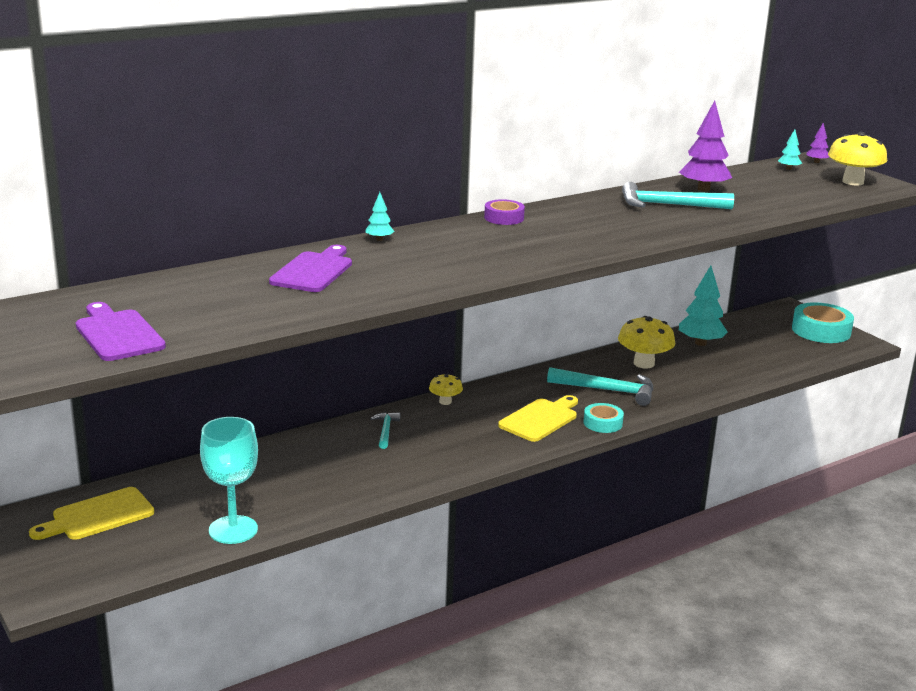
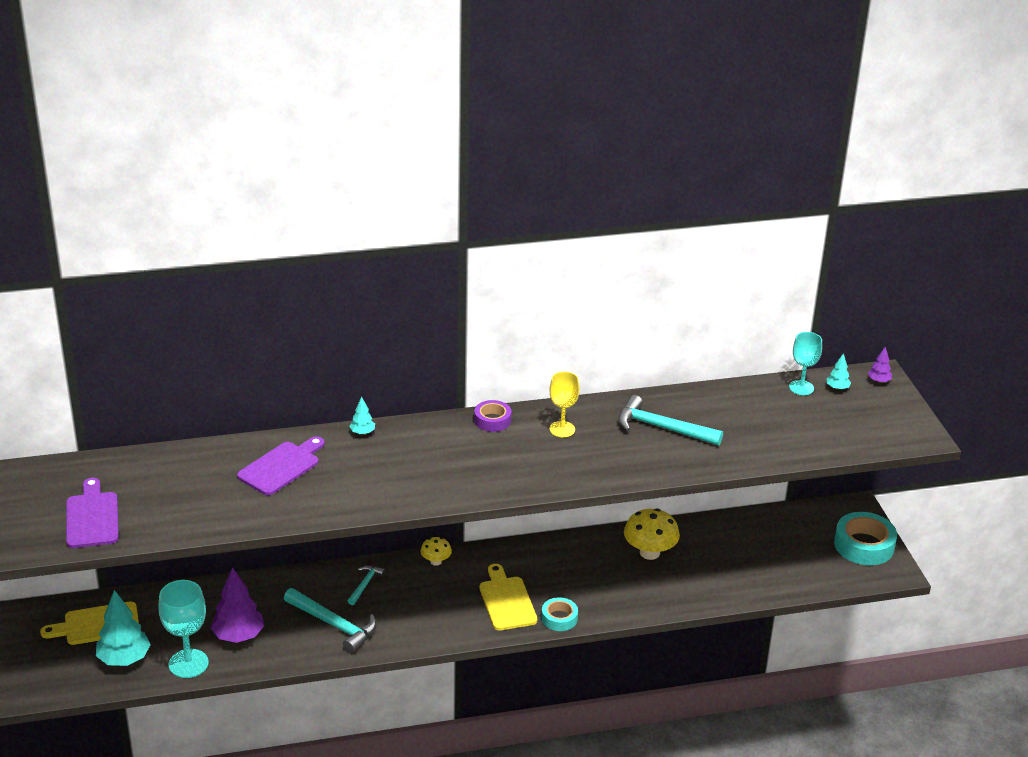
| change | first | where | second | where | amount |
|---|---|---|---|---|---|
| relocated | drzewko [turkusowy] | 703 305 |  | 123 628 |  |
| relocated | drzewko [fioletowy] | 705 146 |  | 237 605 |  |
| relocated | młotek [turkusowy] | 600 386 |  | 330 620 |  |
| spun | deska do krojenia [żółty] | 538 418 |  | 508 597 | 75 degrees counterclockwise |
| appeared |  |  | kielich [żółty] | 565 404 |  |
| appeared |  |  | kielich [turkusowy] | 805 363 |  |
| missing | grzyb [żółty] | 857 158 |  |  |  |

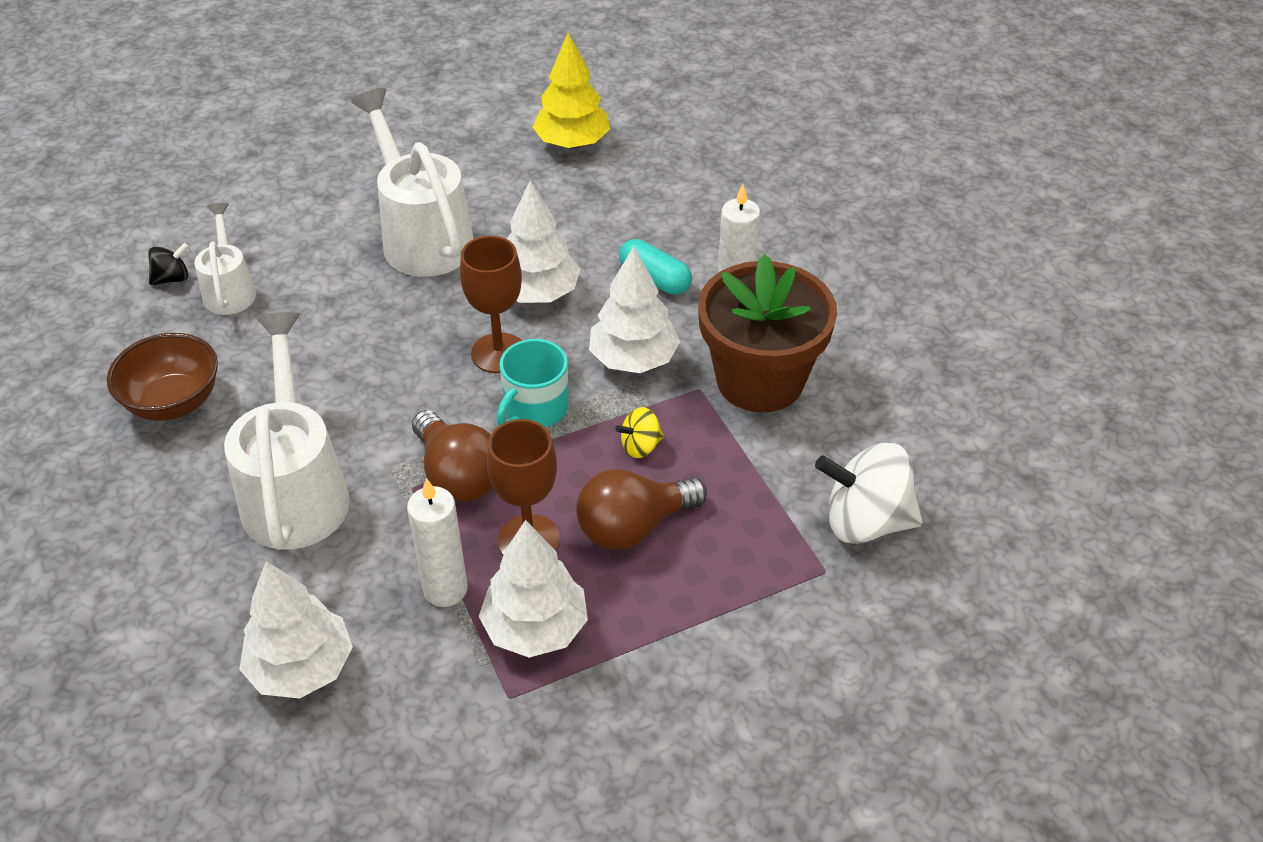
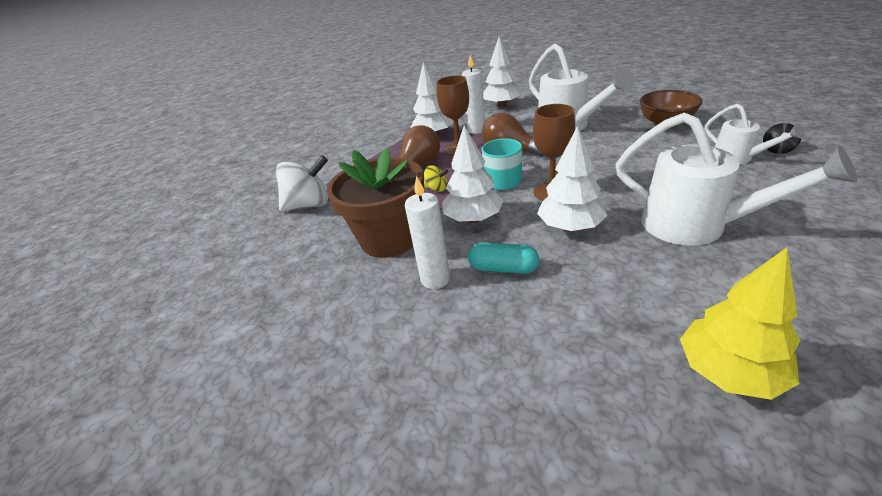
| change | first | where | second | where | amount |
|---|---|---|---|---|---|
| spun | bączek [żółty] | 639 432 |  | 436 178 | 75 degrees clockwise |

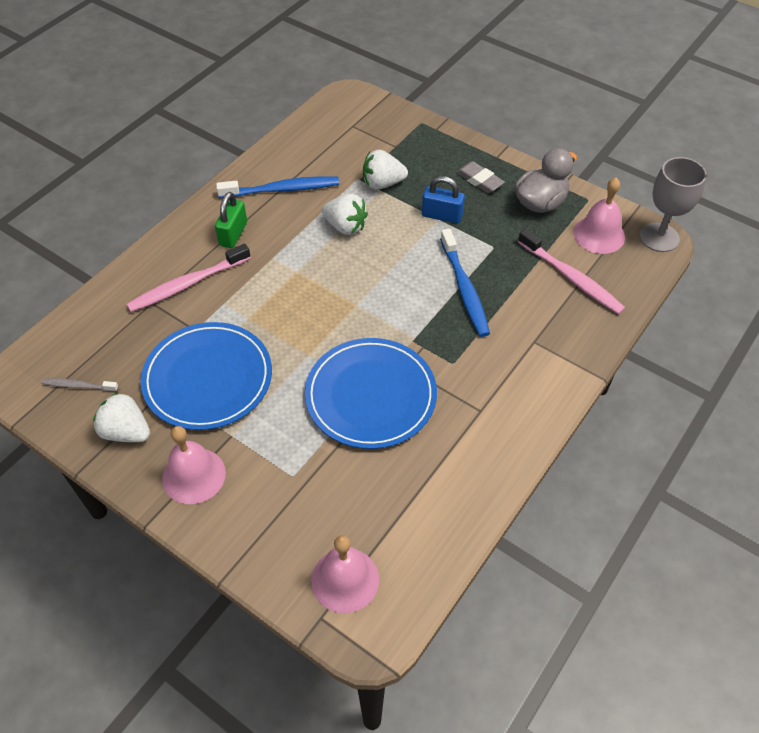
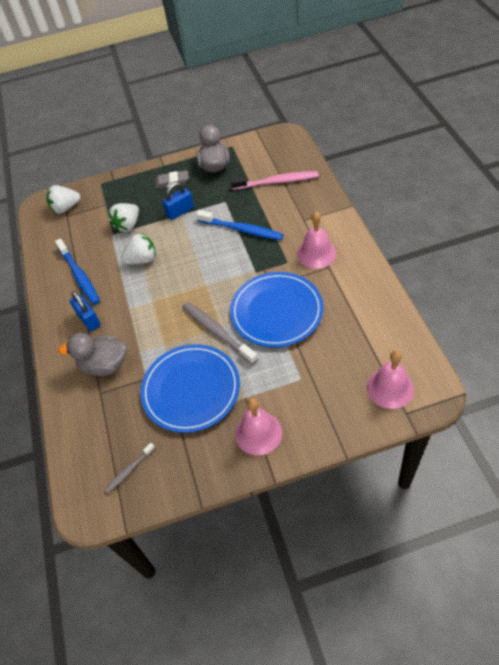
| change | first | where | second | where | amount |
|---|---|---|---|---|---|
| relocated | truskawka [biały] | 121 417 |  | 63 199 |  |
| spun | szczoteczka do zębów [niebieski] | 277 187 |  | 77 272 | 120 degrees clockwise |
| exchanged | szczoteczka do zębów [różowy] | 189 277 | kaczka [szary] | 92 354 |  |
| colour | kłódka [zielony] | 231 220 | kłódka [niebieski] | 85 311 |  |
| appeared |  |  | szczoteczka do zębów [szary] | 220 333 |  |
| relocated | dzwonek [różowy] | 599 216 |  | 316 239 |  |
| missing | kielich [szary] | 673 204 |  |  |  |

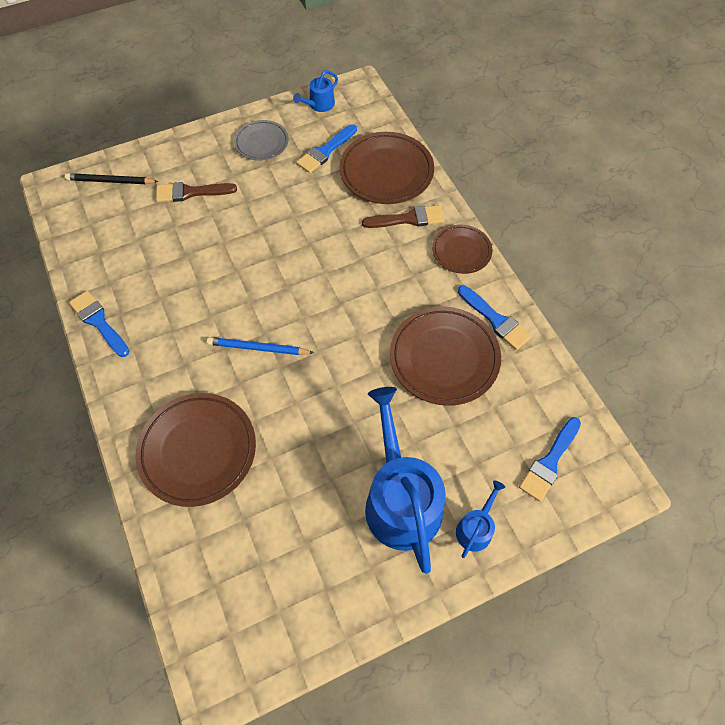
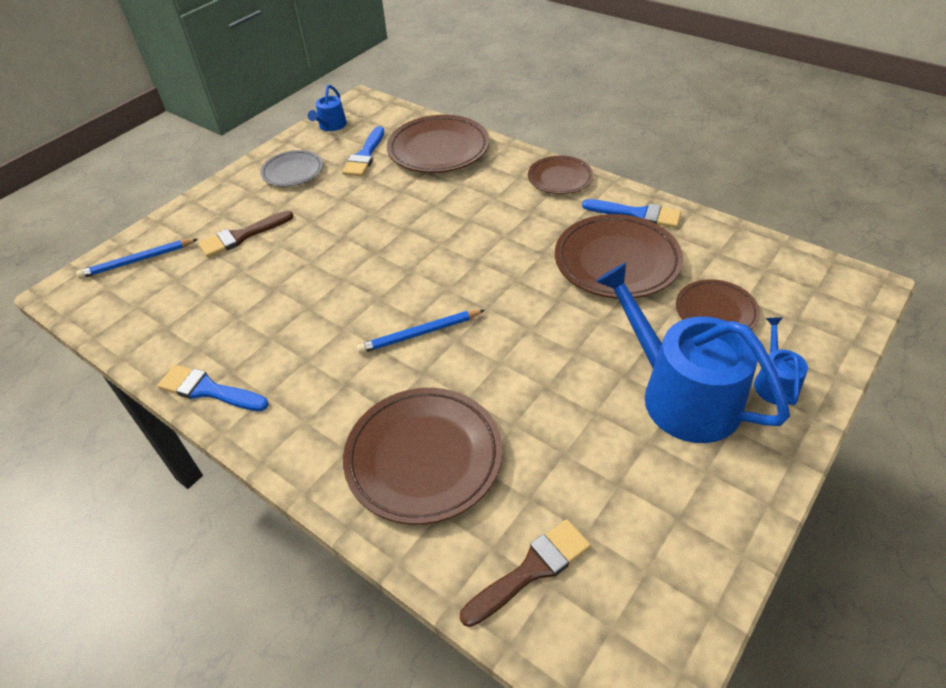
| change | first | where | second | where | amount |
|---|---|---|---|---|---|
| colour | ołówek [czarny] | 112 178 | ołówek [niebieski] | 137 259 |  |
| relocated | pędzel [brązowy] | 403 216 |  | 525 573 |  |
| appeared |  |  | talerz [brązowy] | 718 304 |  |
| missing | pędzel [niebieski] | 550 459 |  |  |  |

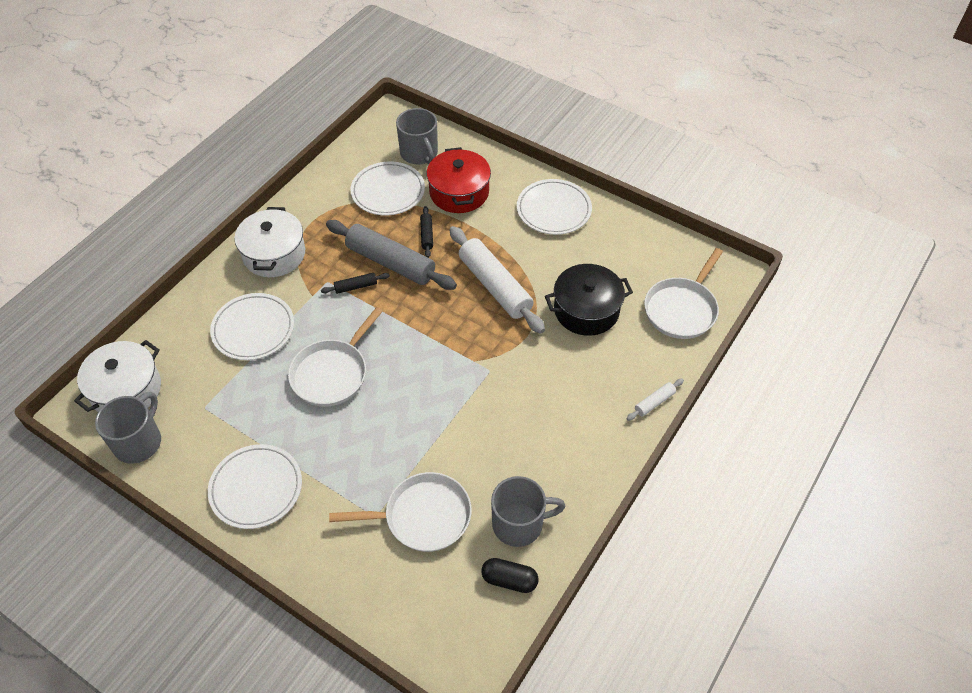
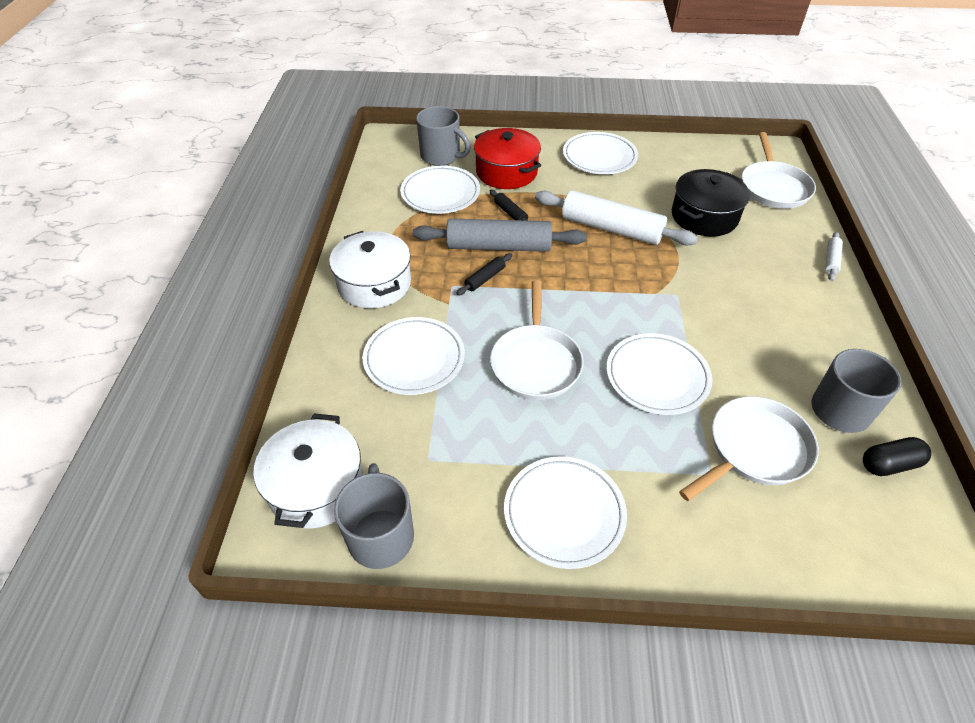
| change | first | where | second | where | amount |
|---|---|---|---|---|---|
| appeared |  |  | talerz [biały] | 659 374 |  |

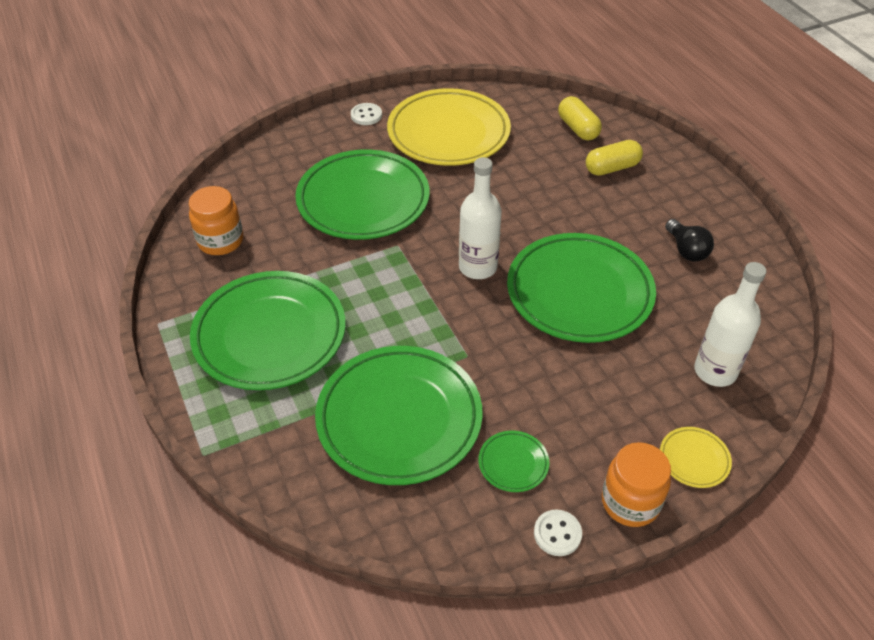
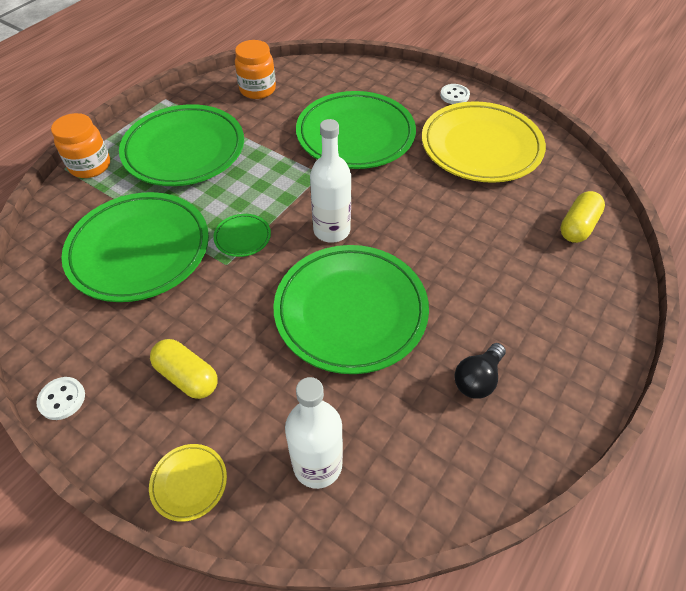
| change | first | where | second | where | amount |
|---|---|---|---|---|---|
| relocated | słoik [pomarańczowy] | 636 484 |  | 80 145 |  |
| relocated | kapsułka [żółty] | 614 158 |  | 184 369 |  |
| relocated | talerz [zielony] | 514 461 |  | 242 235 |  |

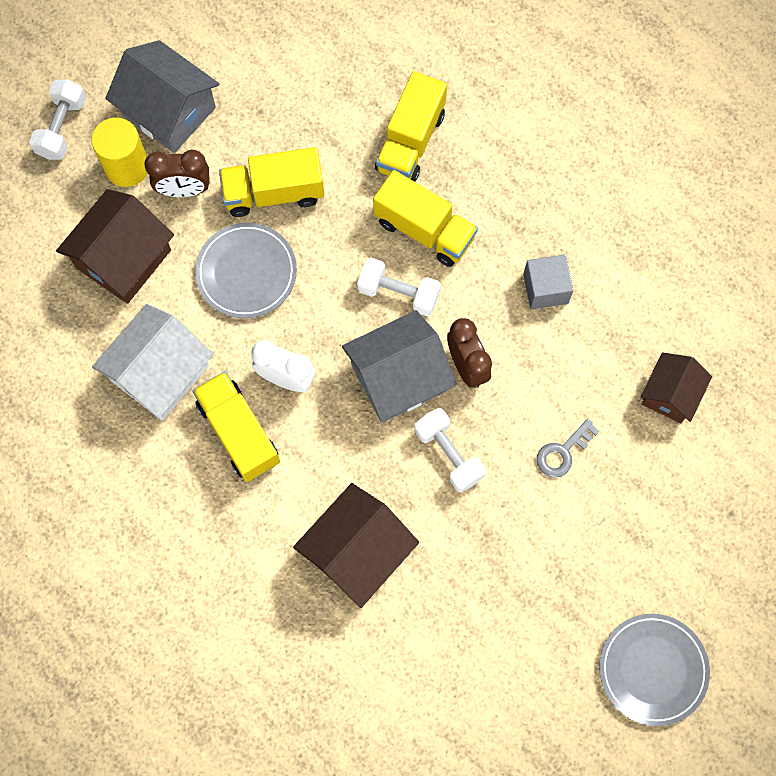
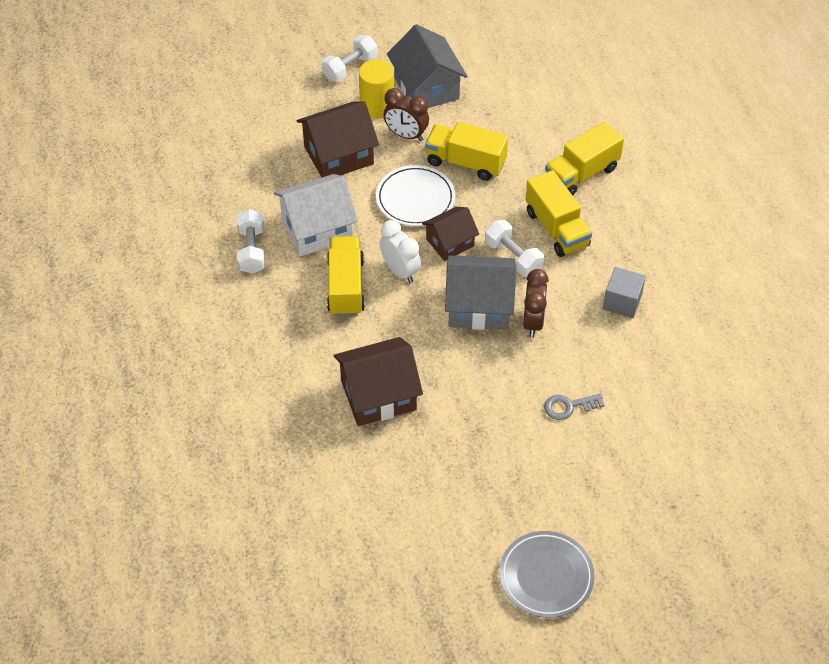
| change | first | where | second | where | amount |
|---|---|---|---|---|---|
| relocated | hantel [biały] | 450 450 |  | 251 241 |  |
| colour | talerz [szary] | 246 271 | talerz [biały] | 415 195 |  |
| relocated | domek [brązowy] | 676 387 |  | 450 234 |  |

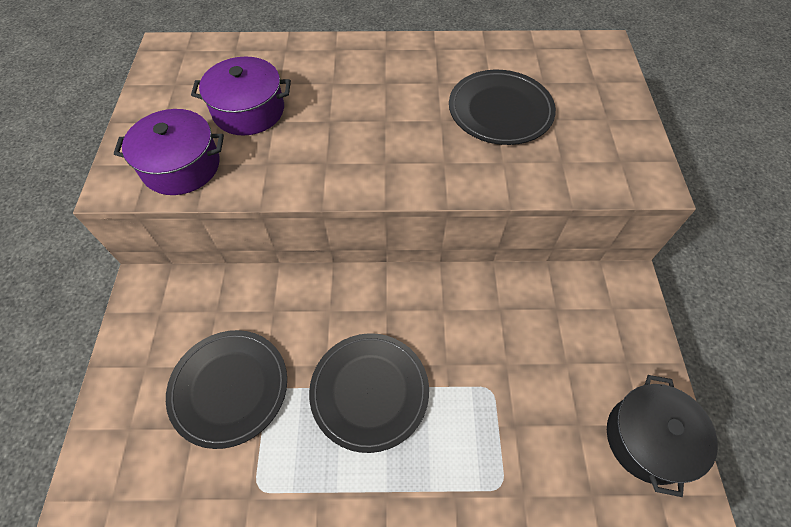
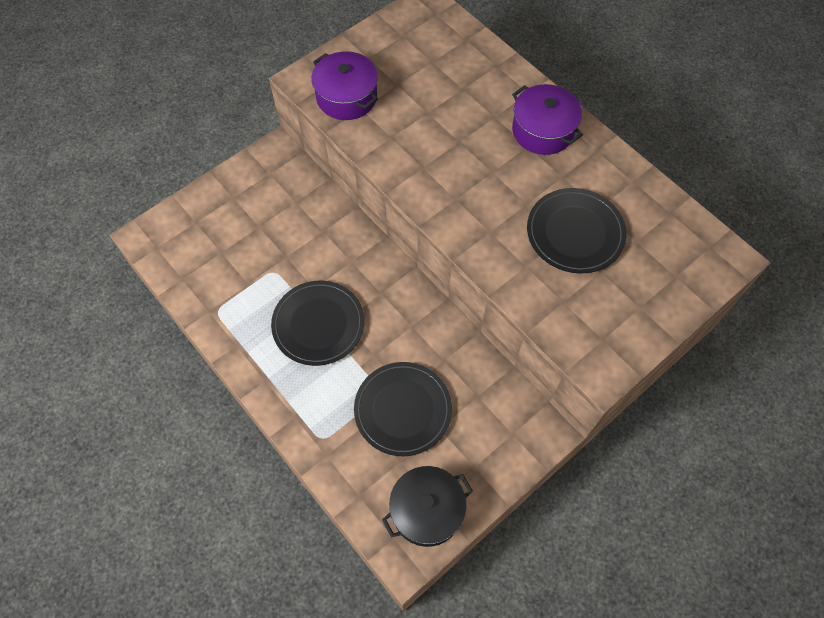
| change | first | where | second | where | amount |
|---|---|---|---|---|---|
| relocated | talerz [czarny] | 226 389 |  | 403 409 |  |
| relocated | garnek [fioletowy] | 241 96 |  | 547 119 |  |

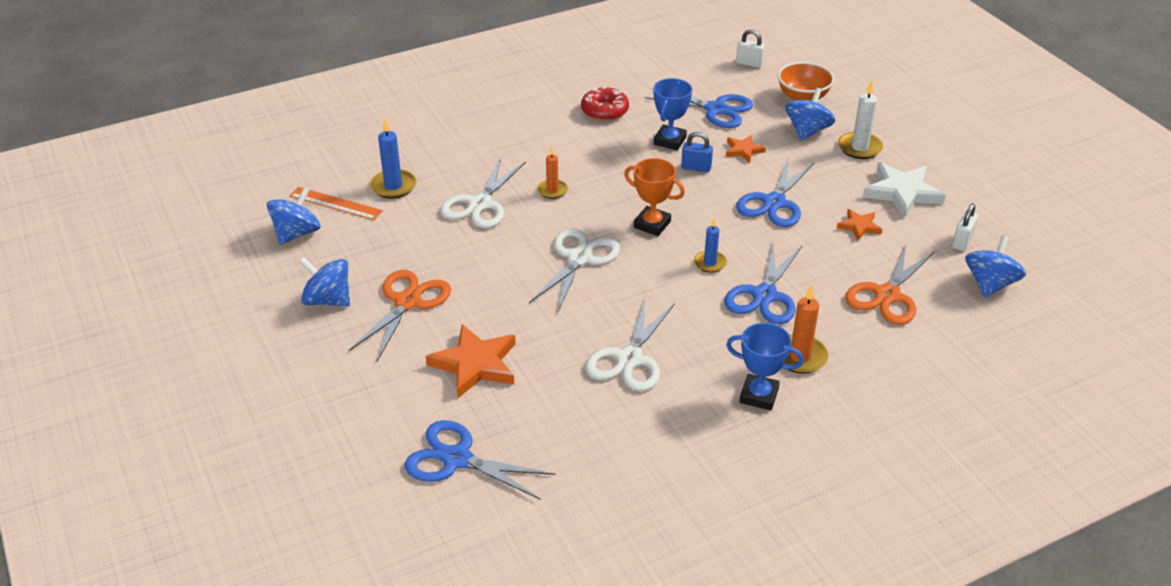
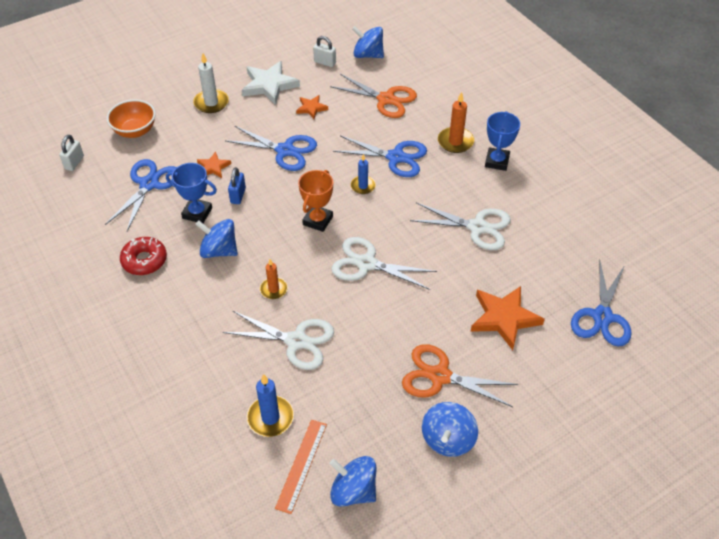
| change | first | where | second | where | amount |
|---|---|---|---|---|---|
| relocated | bączek [niebieski] | 810 114 |  | 216 238 |  |

